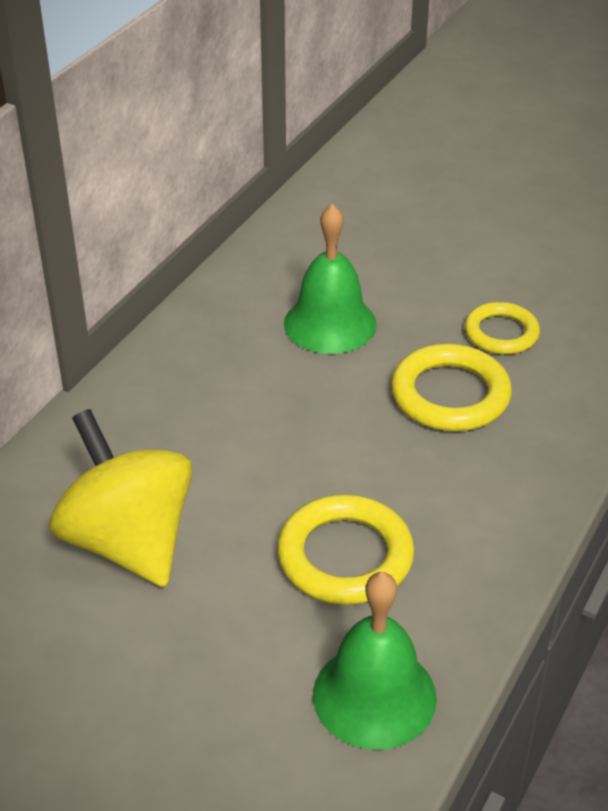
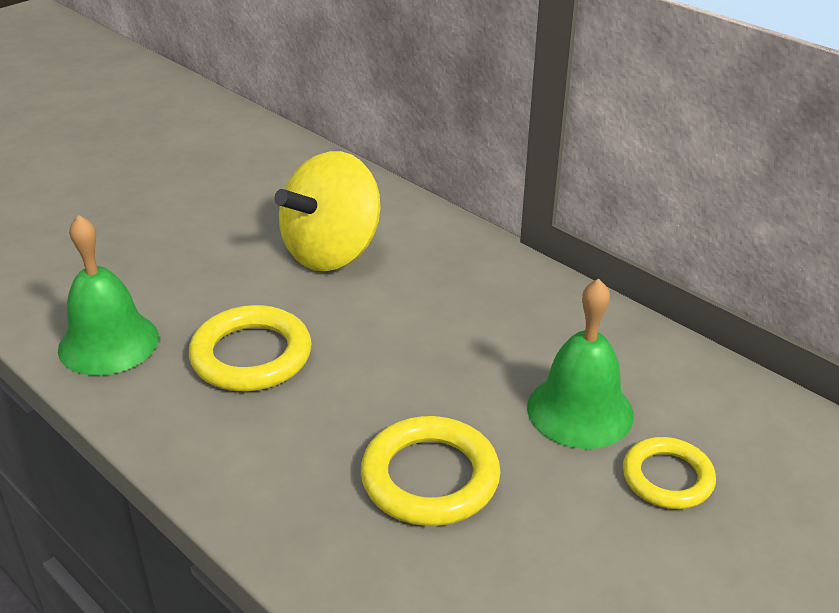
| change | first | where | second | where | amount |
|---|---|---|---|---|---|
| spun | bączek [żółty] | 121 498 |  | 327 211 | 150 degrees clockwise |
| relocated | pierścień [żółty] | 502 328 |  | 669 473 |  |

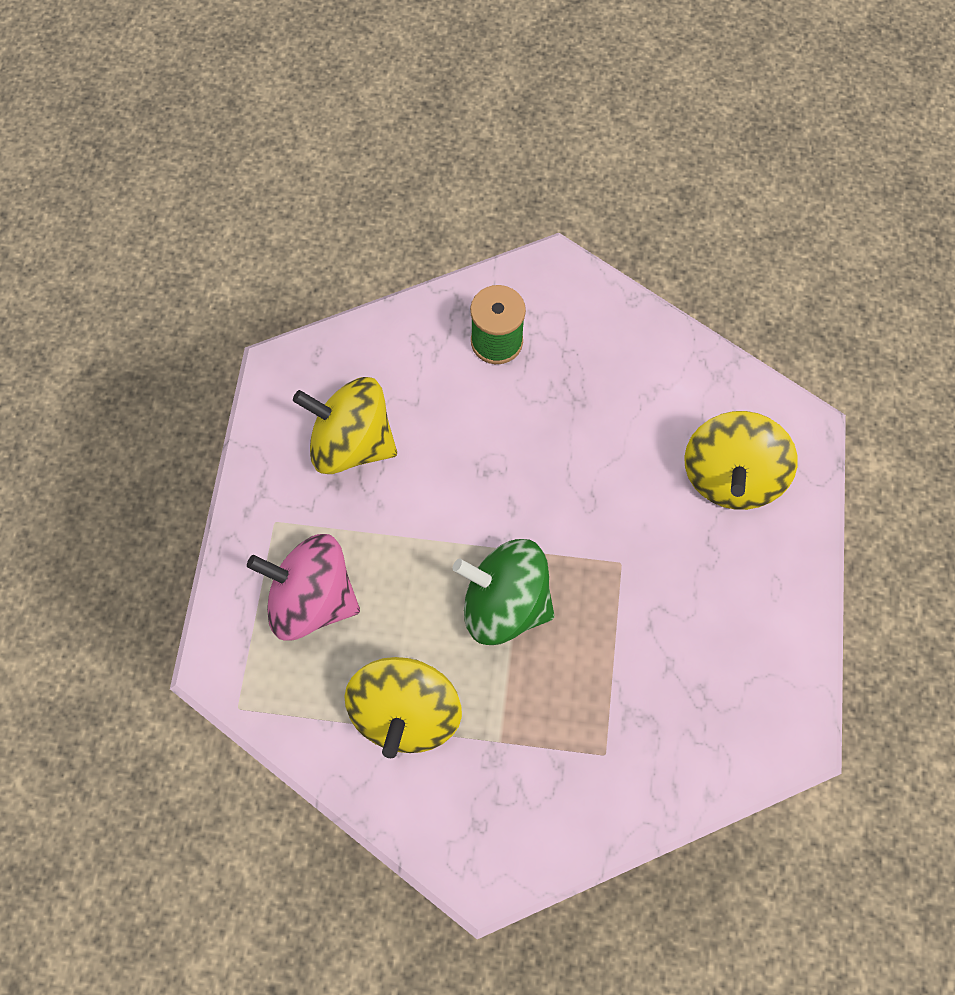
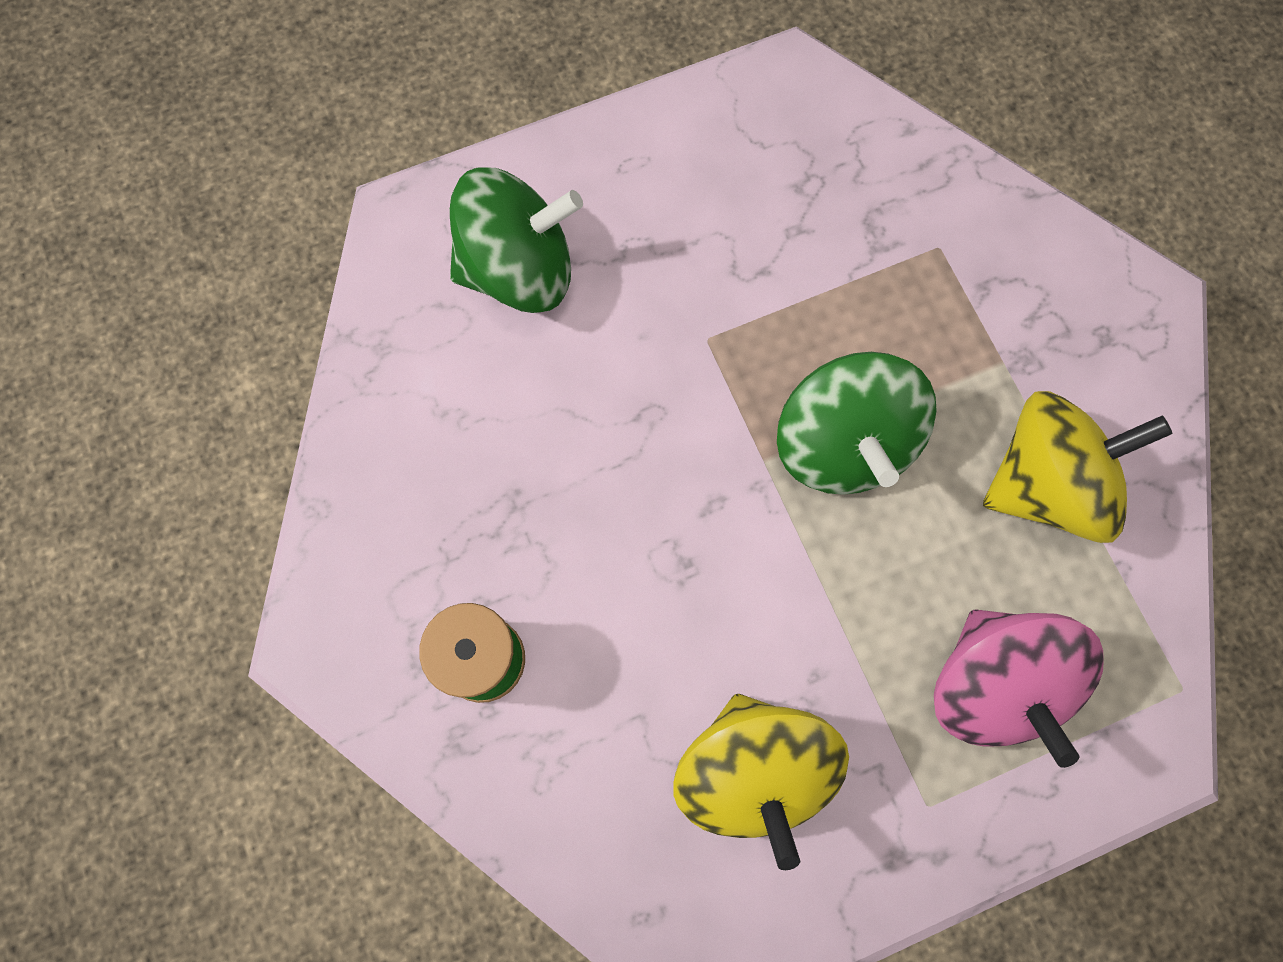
| change | first | where | second | where | amount |
|---|---|---|---|---|---|
| colour | bączek [żółty] | 741 460 | bączek [zielony] | 516 240 |  |

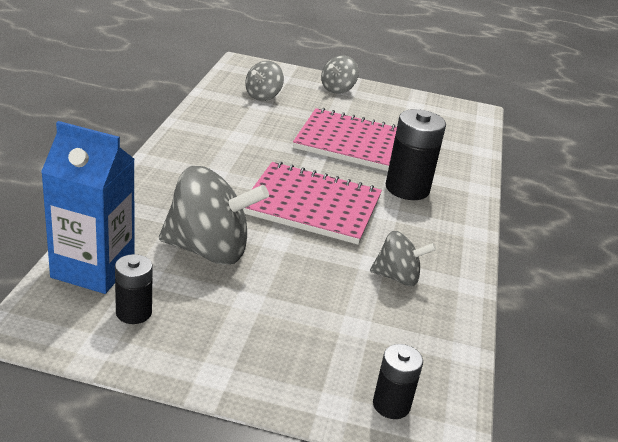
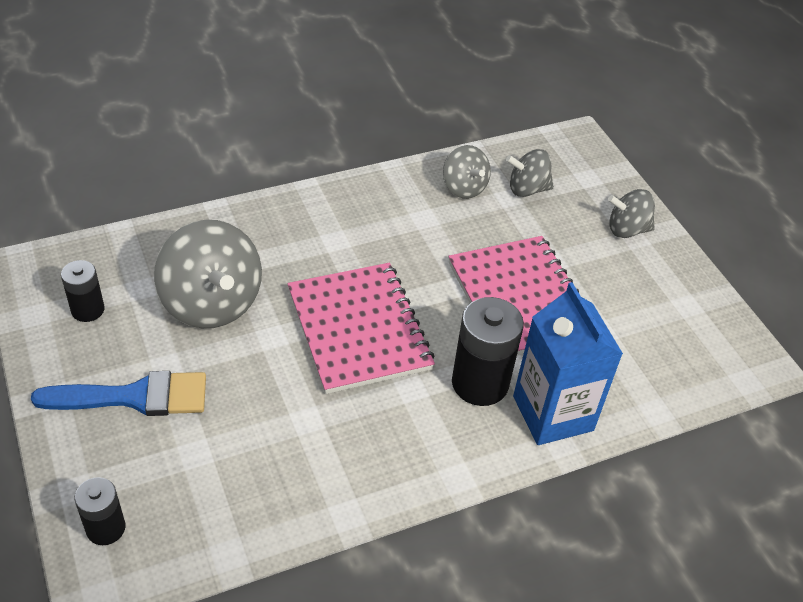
| change | first | where | second | where | amount |
|---|---|---|---|---|---|
| appeared |  |  | pędzel [niebieski] | 118 393 |  |
| relocated | bączek [szary] | 403 258 |  | 467 172 |  |
| relocated | karton mleka [niebieski] | 88 207 |  | 568 363 |  |

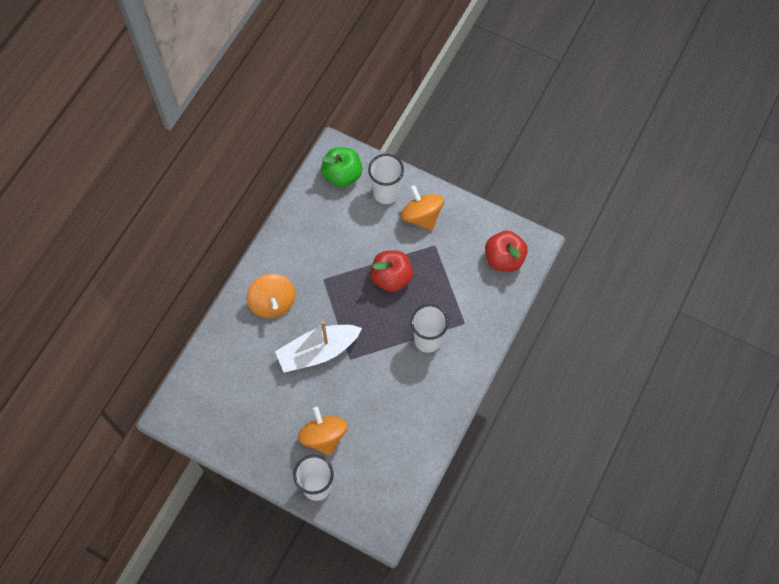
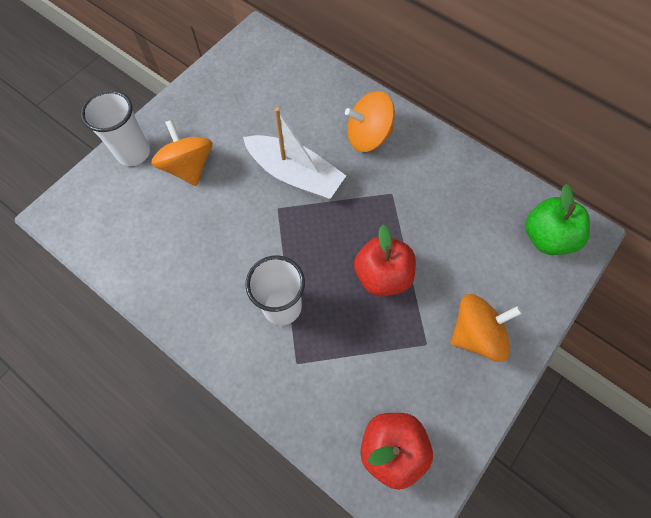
| change | first | where | second | where | amount |
|---|---|---|---|---|---|
| spun | bączek [pomarańczowy] | 323 431 |  | 181 153 | 105 degrees counterclockwise |
| spun | łódka [biały] | 318 347 |  | 294 153 | 135 degrees clockwise |
| missing | szklanka [biały] | 386 179 |  |  |  |

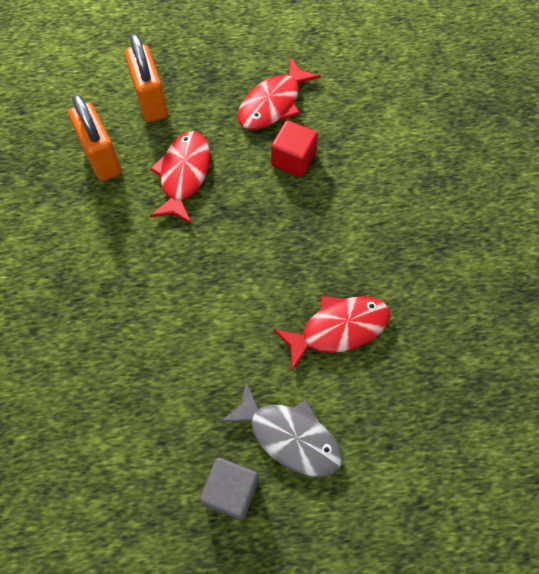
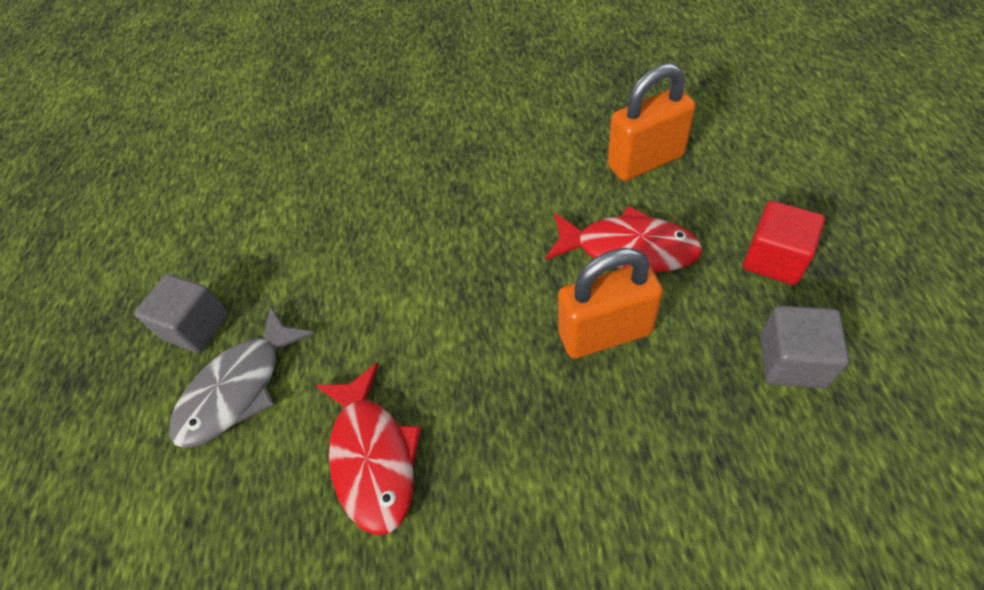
| change | first | where | second | where | amount |
|---|---|---|---|---|---|
| relocated | kłódka [pomarańczowy] | 146 78 |  | 610 303 |  |
| relocated | sześcian [czerwony] | 294 148 |  | 784 243 |  |
| exchanged | ryba [czerwony] | 279 94 | sześcian [szary] | 804 346 |  |

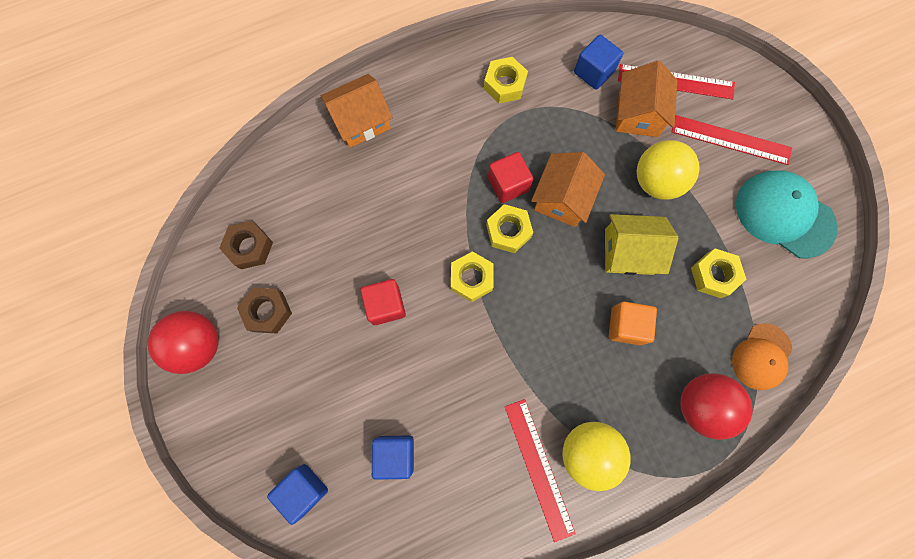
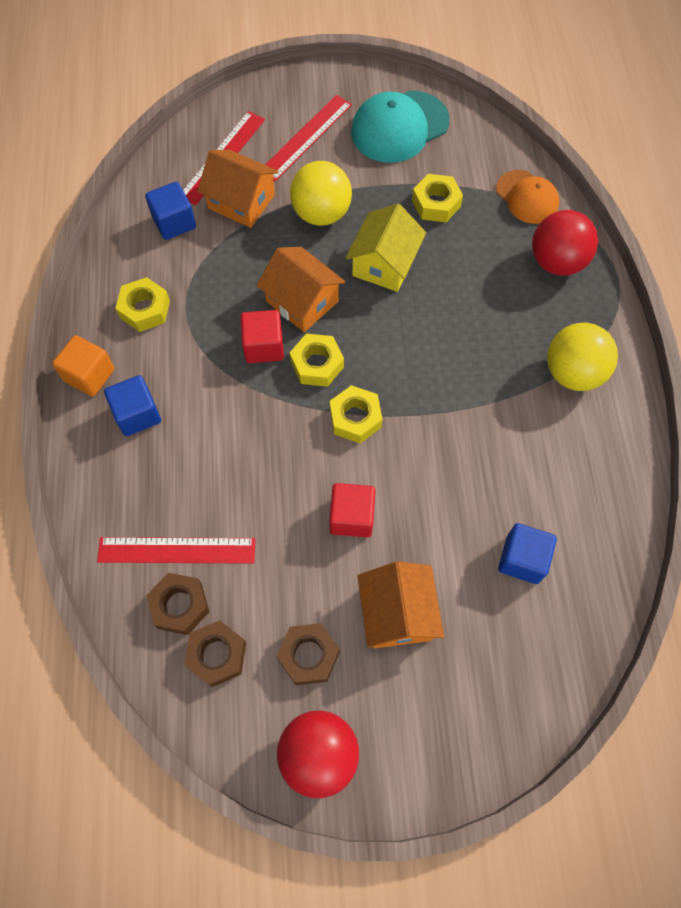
| change | first | where | second | where | amount |
|---|---|---|---|---|---|
| relocated | sześcian [pomarańczowy] | 633 323 |  | 83 366 |  |
| relocated | linijka [czerwony] | 540 470 |  | 176 550 |  |
| relocated | sześcian [niebieski] | 297 494 |  | 132 405 |  |
| appeared |  |  | nakrętka [brązowy] | 177 604 |  |
| relocated | domek [pomarańczowy] | 356 111 |  | 401 604 |  |

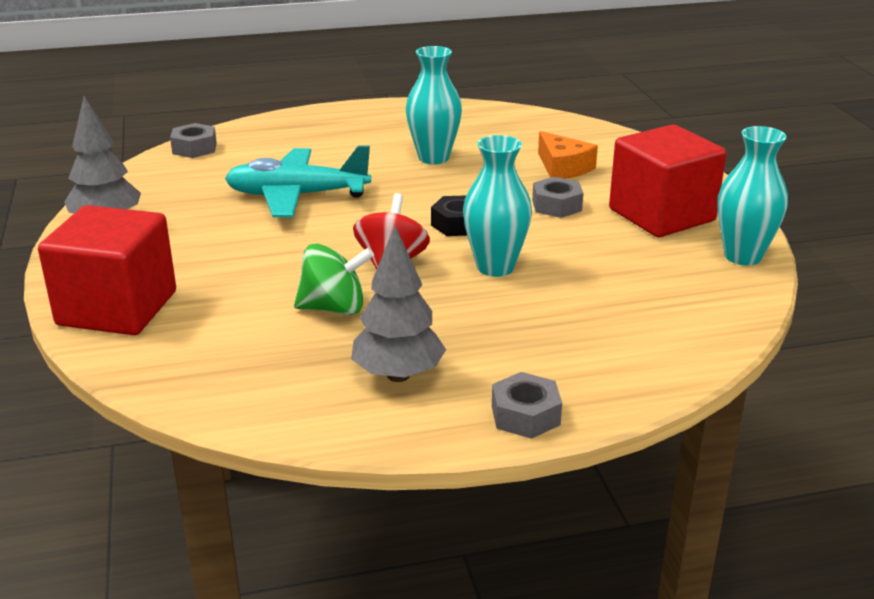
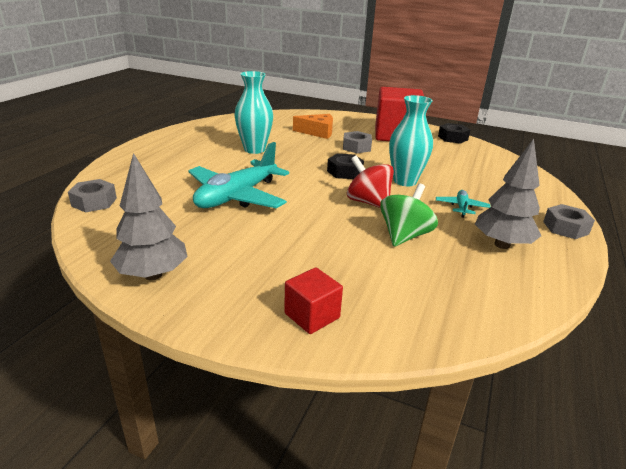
| change | first | where | second | where | amount |
|---|---|---|---|---|---|
| size | sześcian [czerwony] | 107 270 |  | 313 301 | x0.49 |
| appeared |  |  | samolot [turkusowy] | 463 204 |  |
| exchanged | wazon [turkusowy] | 752 196 | nakrętka [czarny] | 454 133 |  |

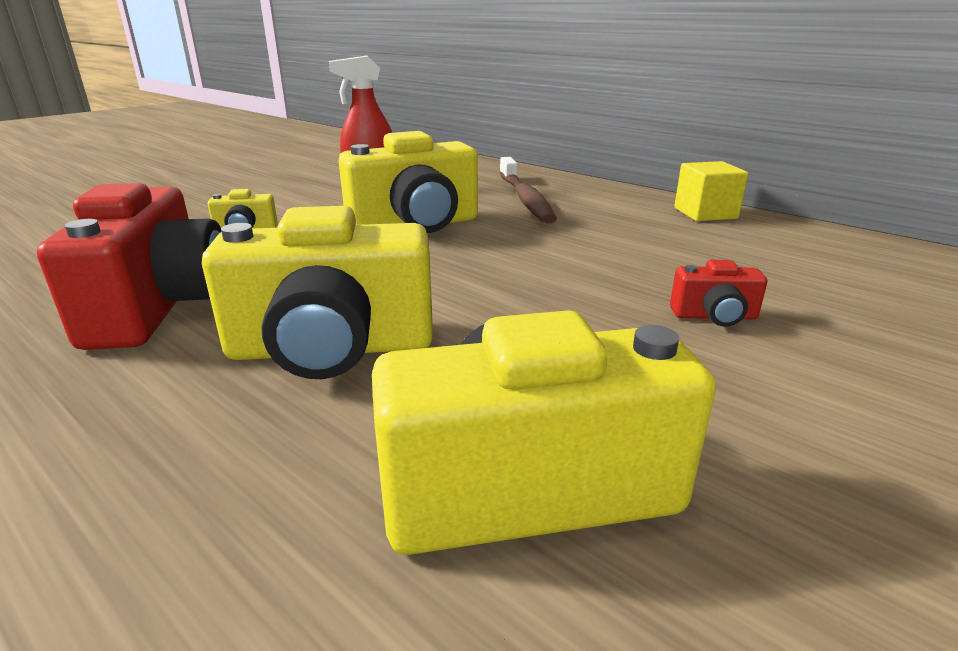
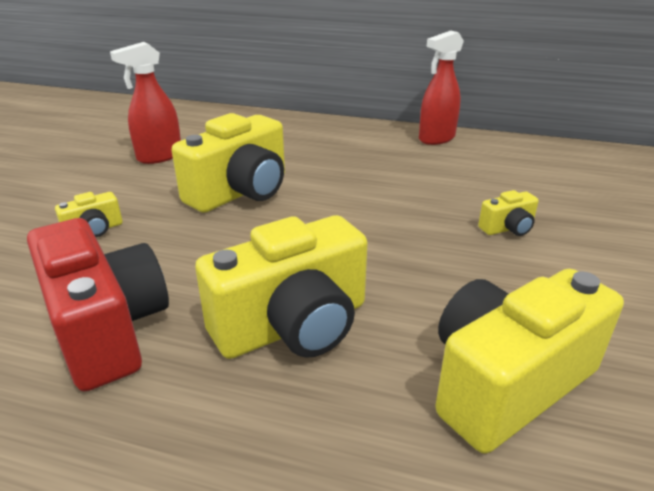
| change | first | where | second | where | amount |
|---|---|---|---|---|---|
| exchanged | sześcian [żółty] | 711 191 | spryskiwacz [czerwony] | 441 87 |  |
| colour | aparat fotograficzny [czerwony] | 718 293 | aparat fotograficzny [żółty] | 508 213 |  |
| missing | szczoteczka do zębów [brązowy] | 528 190 |  |  |  |

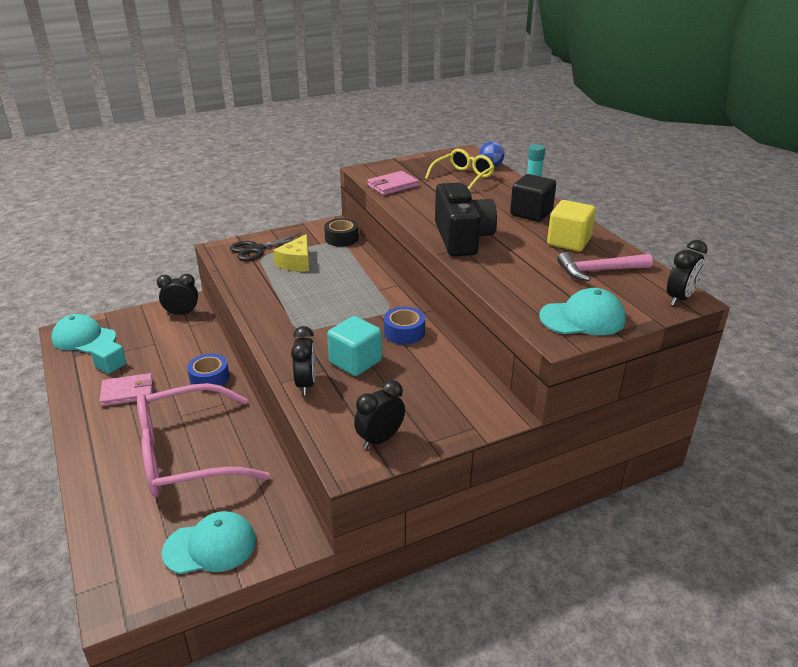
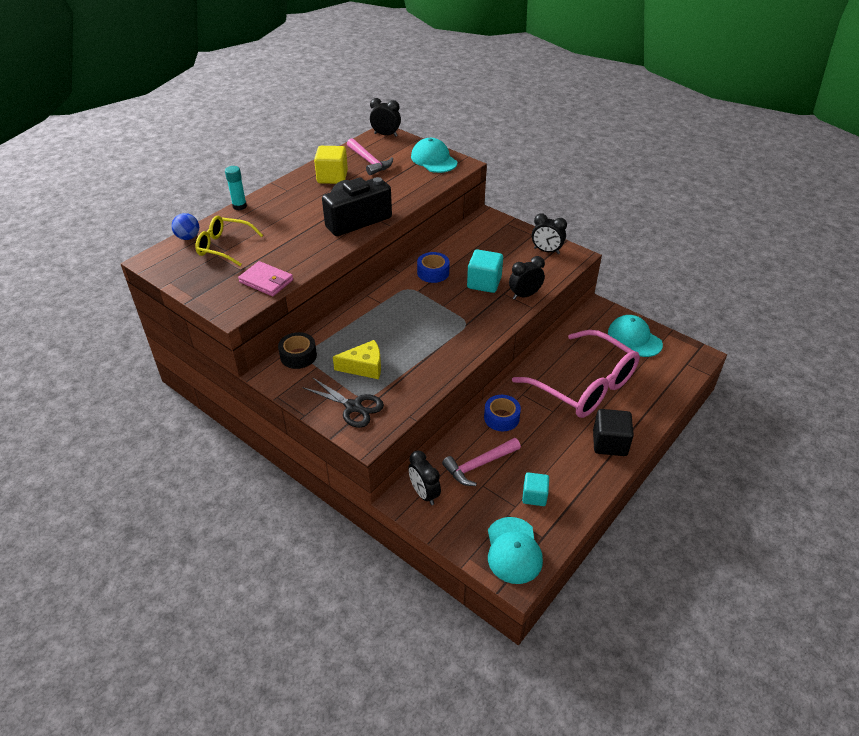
| change | first | where | second | where | amount |
|---|---|---|---|---|---|
| appeared |  |  | młotek [różowy] | 481 462 |  |
| relocated | sześcian [czarny] | 533 198 |  | 613 432 |  |
| missing | portfel [różowy] | 126 390 |  |  |  |

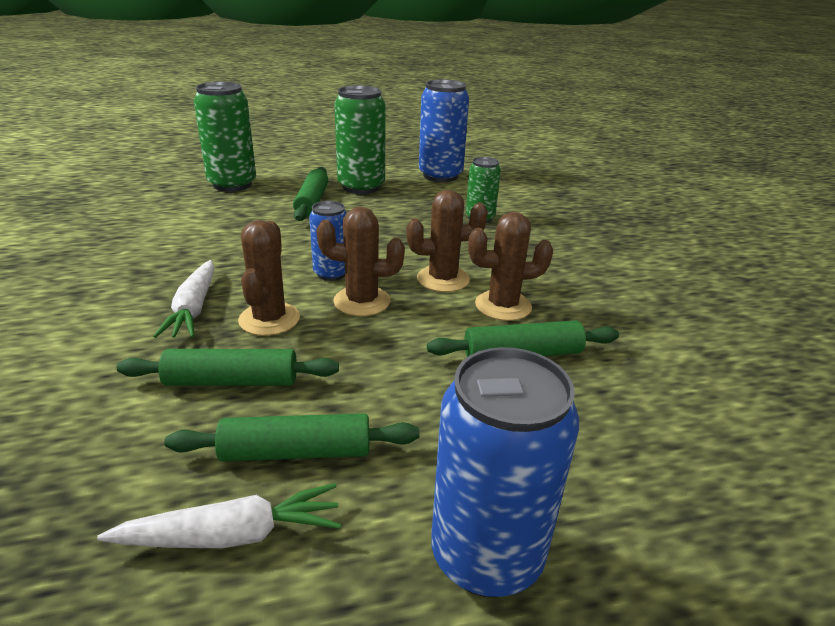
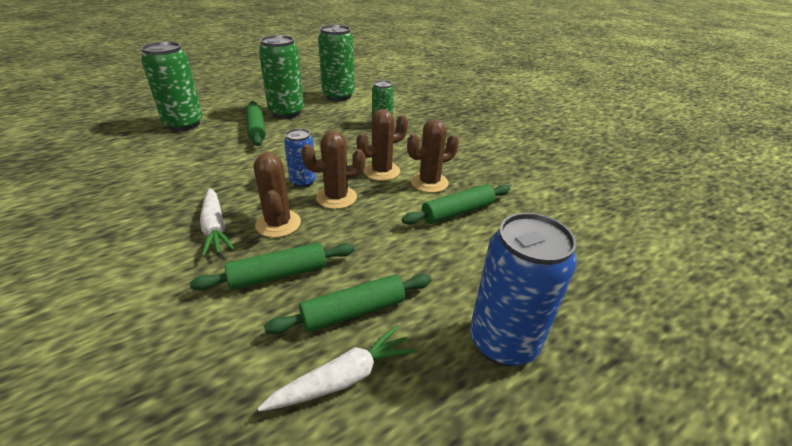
| change | first | where | second | where | amount |
|---|---|---|---|---|---|
| colour | puszka [niebieski] | 444 130 | puszka [zielony] | 336 63 |  |

